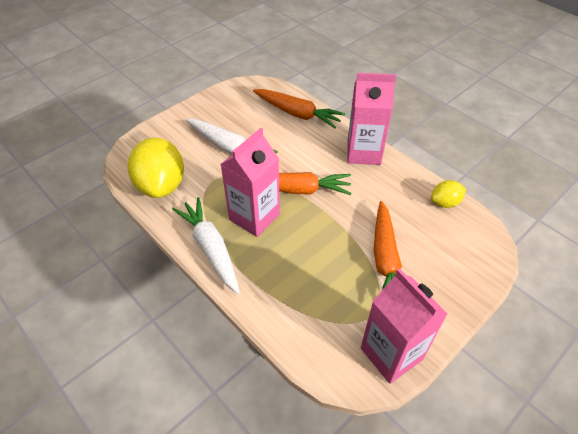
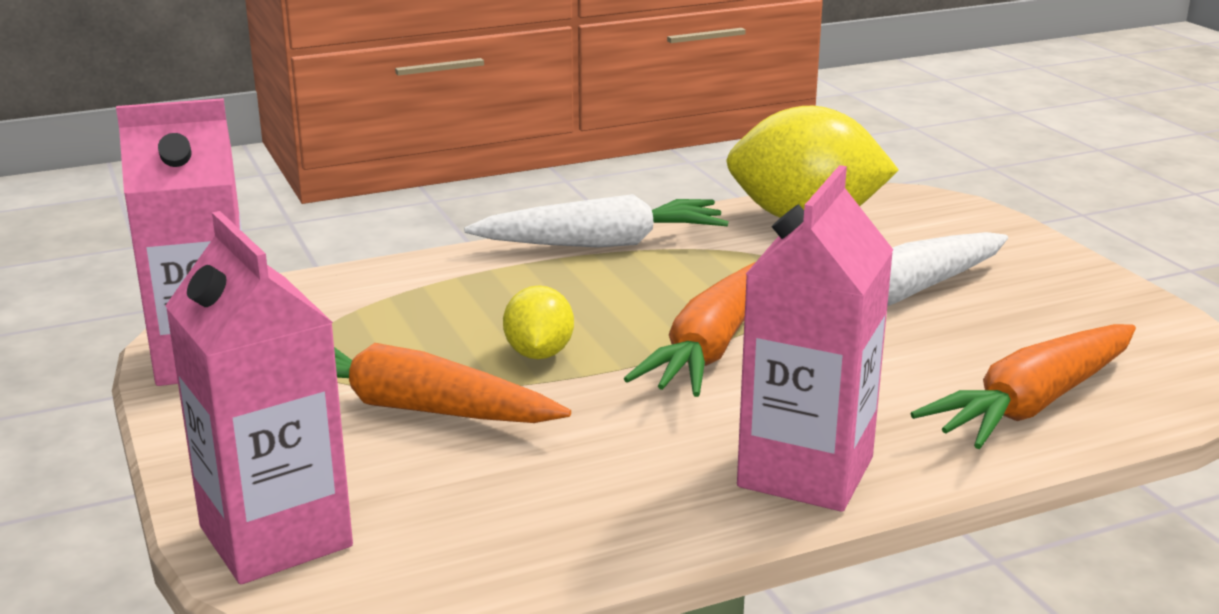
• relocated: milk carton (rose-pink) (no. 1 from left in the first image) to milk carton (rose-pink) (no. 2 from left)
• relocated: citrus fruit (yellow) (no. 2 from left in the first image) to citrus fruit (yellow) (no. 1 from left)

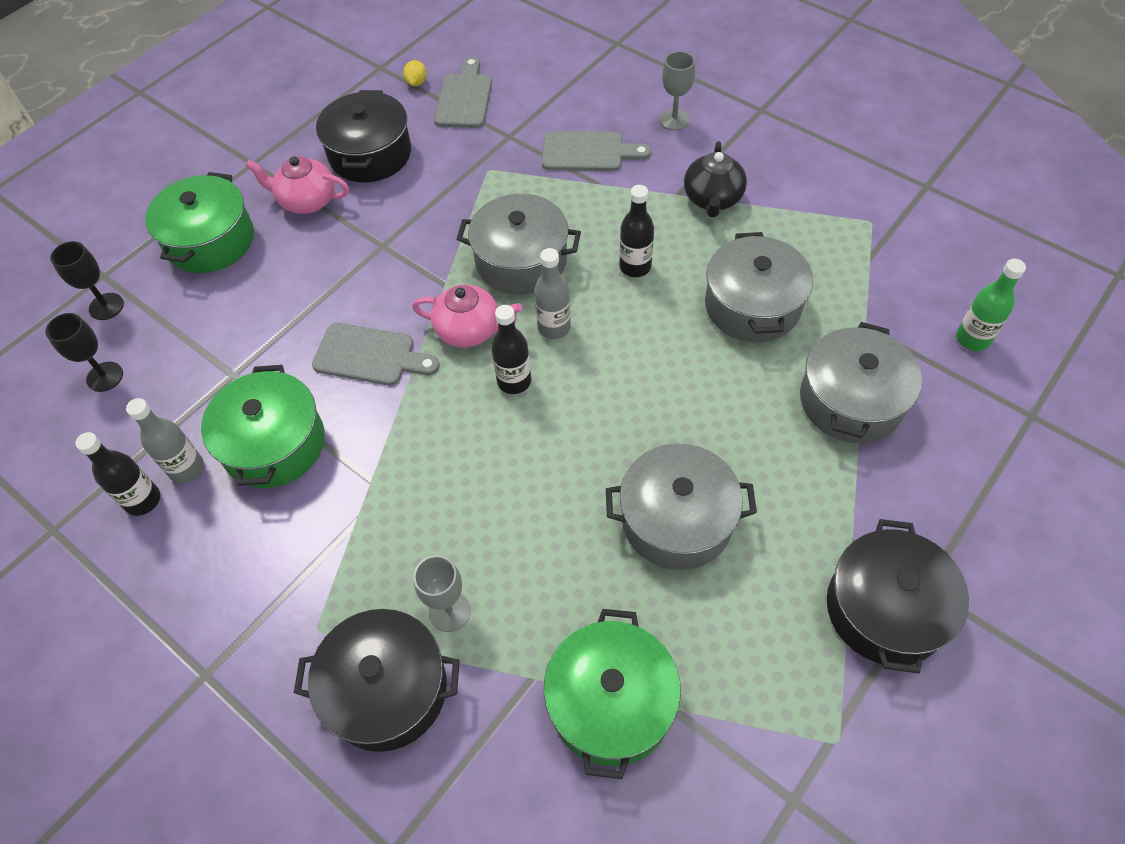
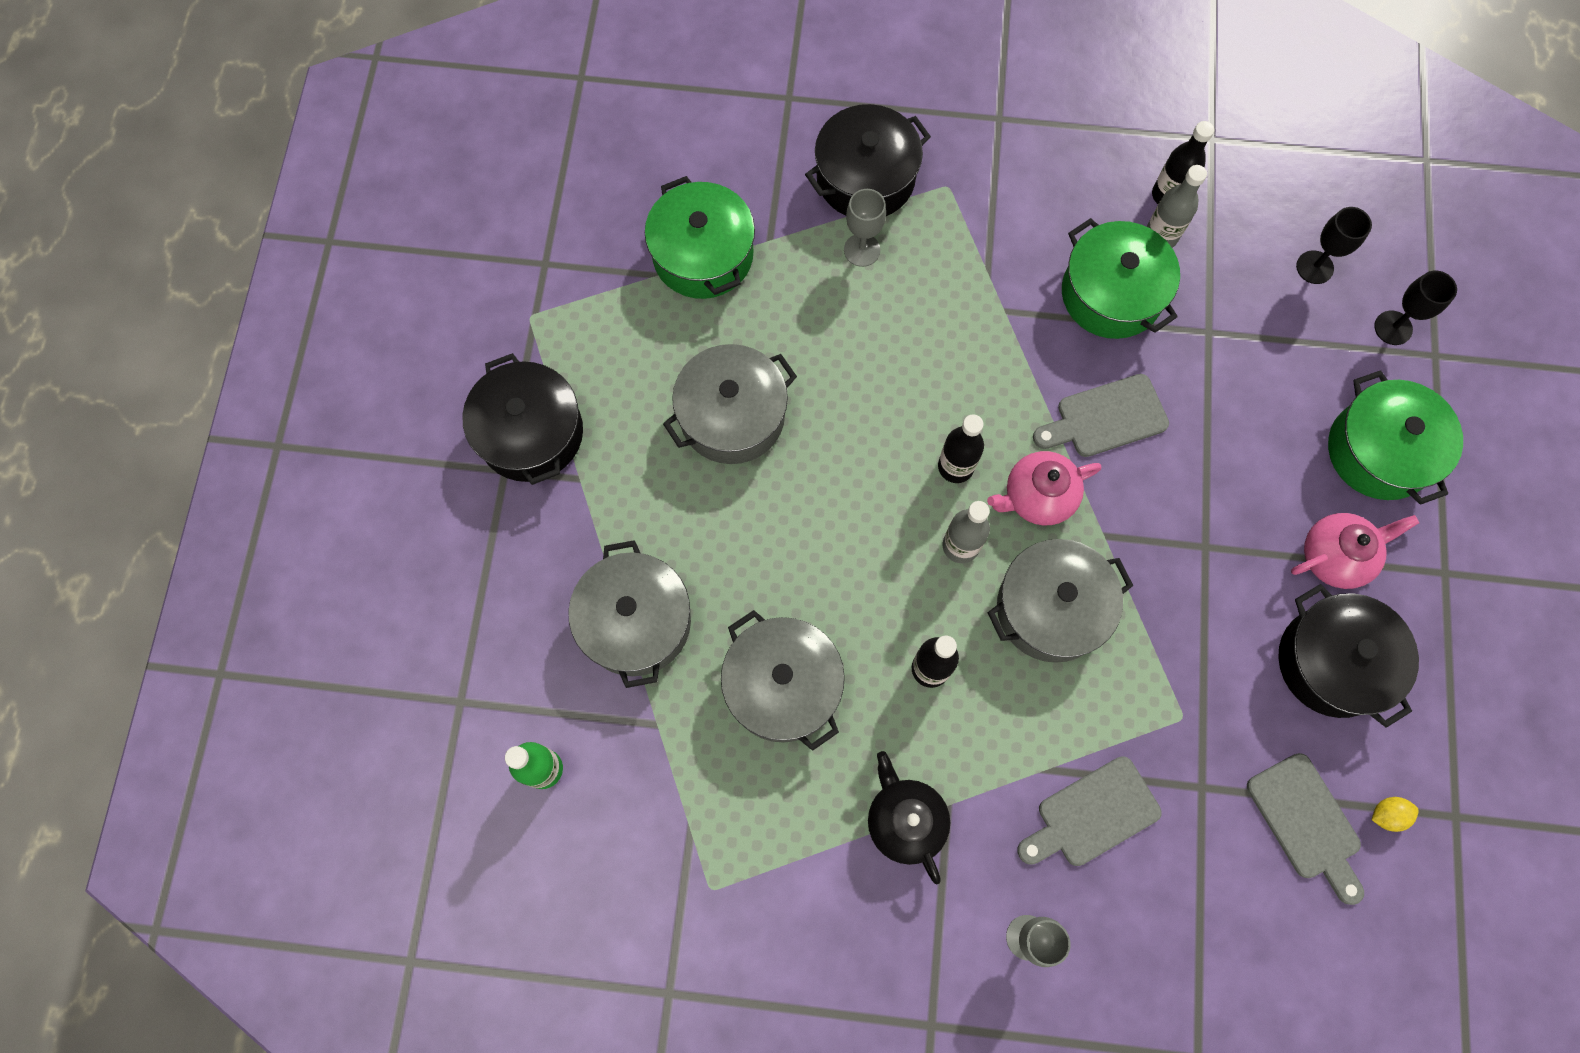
• spun: citrus fruit (yellow) 75 degrees counterclockwise

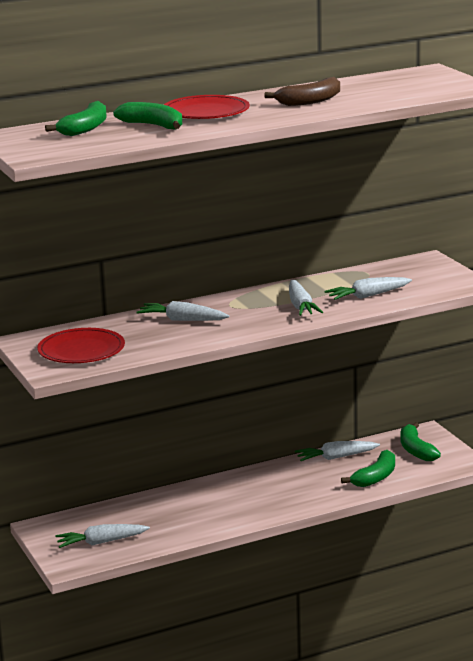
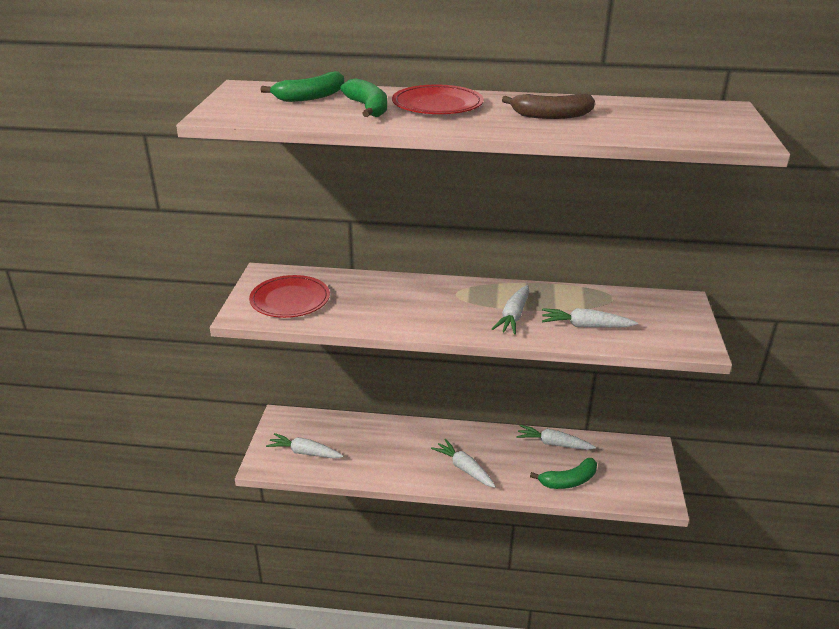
• relocated: root vegetable (pure white) (no. 2 from left)
• missing: banana (green) (no. 4 from left)

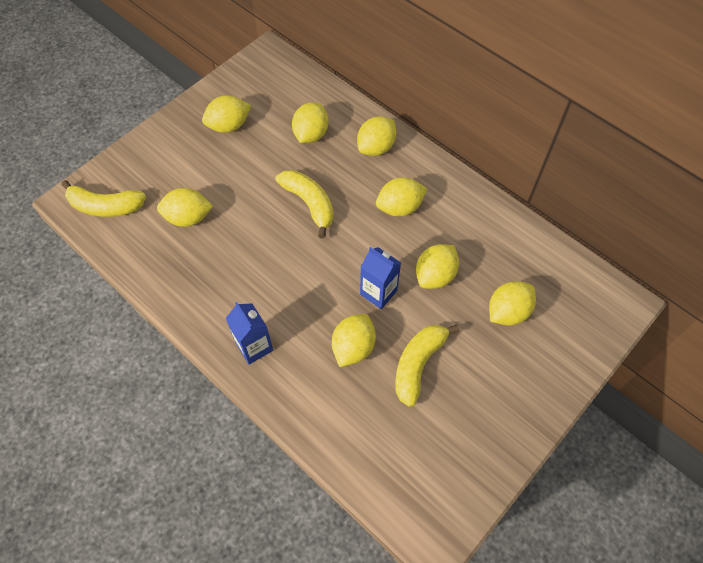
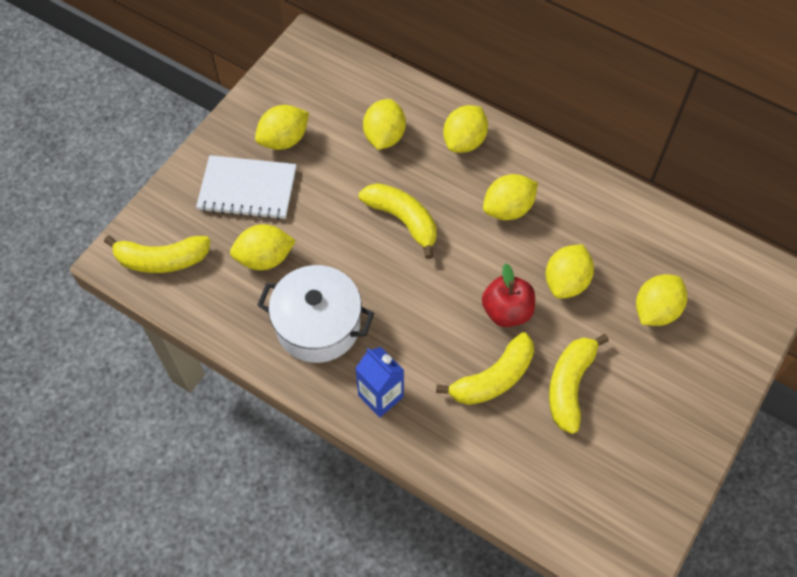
• exchanged: citrus fruit (yellow) (no. 4 from left) to banana (yellow) (no. 3 from left)
• exchanged: milk carton (royal blue) (no. 2 from left) to apple (red)
• appeared: exercise book (pure white)
• appeared: stockpot (pure white)

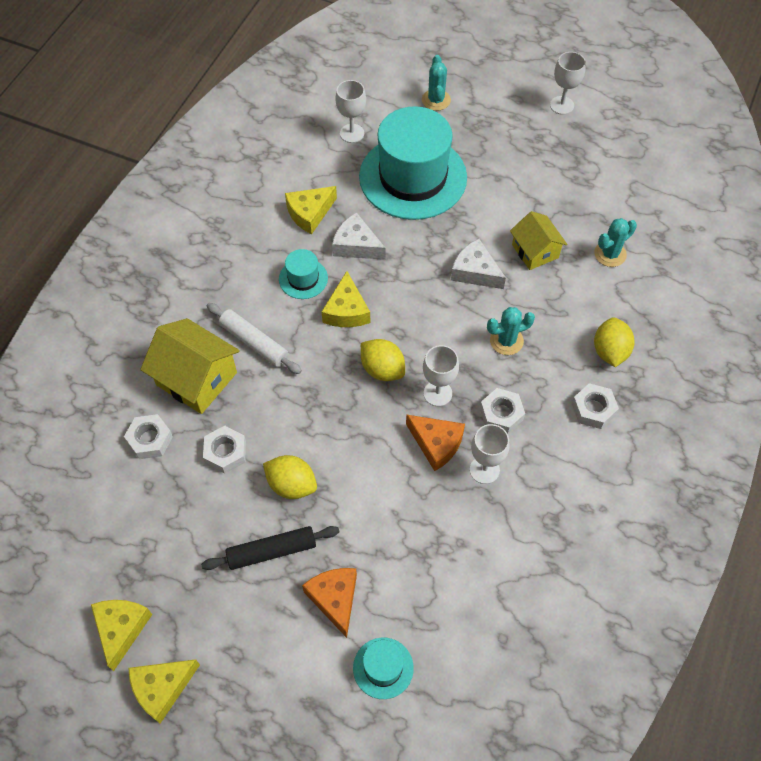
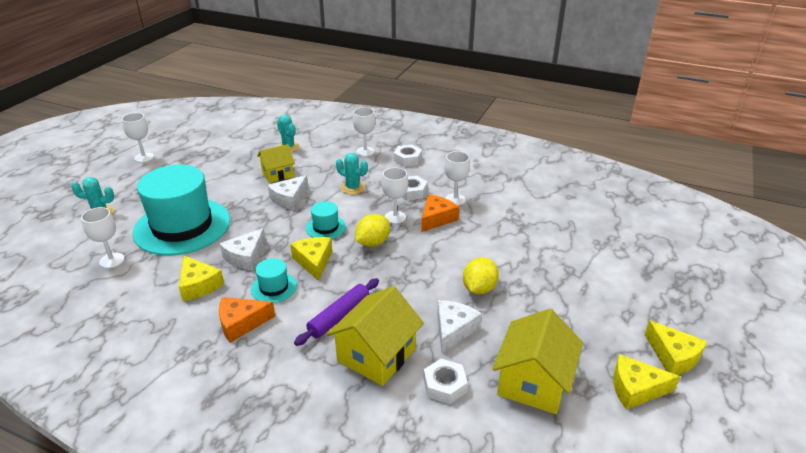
• missing: dough roller (ebony)
• exchanged: hex nut (pure white) (no. 2 from left) to cheese wedge (pure white) (no. 3 from left)
• colour: dough roller (pure white) to dough roller (purple)
• relocated: cheese wedge (orange) (no. 1 from left)
• spun: cheese wedge (yellow) (no. 4 from left in the first image) 105 degrees counterclockwise
• relocated: top hat (teal) (no. 2 from left in the first image) to top hat (teal) (no. 3 from left)
• spun: prickly plant (teal) (no. 2 from left in the first image) 45 degrees counterclockwise
• exchanged: citrus fruit (yellow) (no. 3 from left) to chalice (pure white) (no. 3 from left)
• appeared: cottage (yellow) (no. 3 from left)

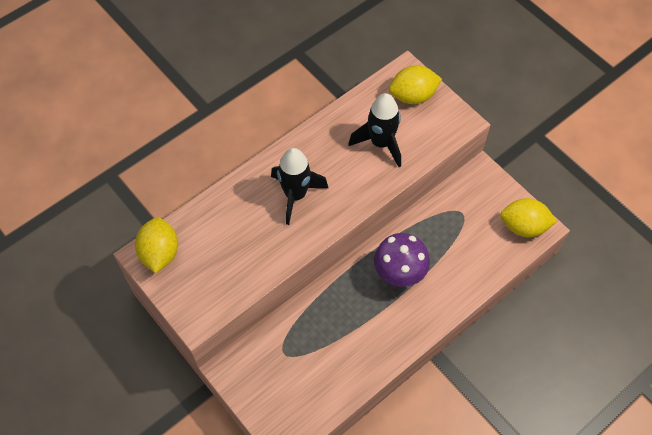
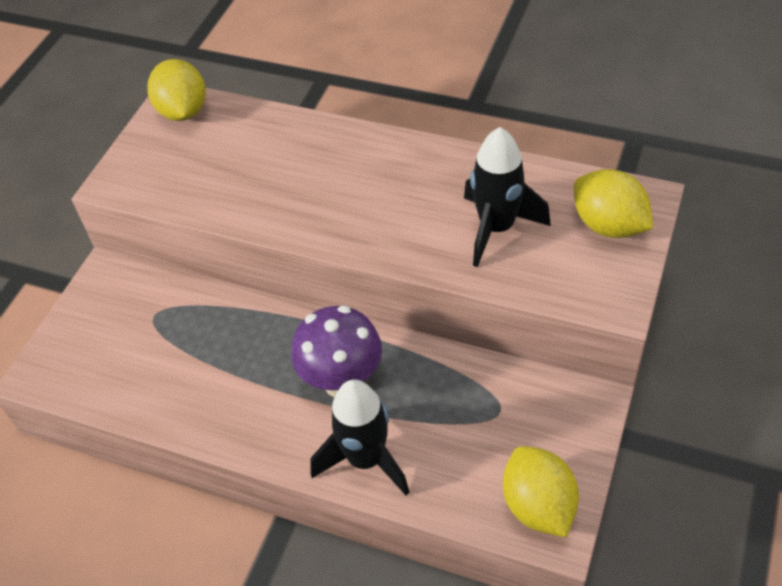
• spun: citrus fruit (yellow) (no. 1 from left) 75 degrees counterclockwise
• relocated: spaceship (ebony) (no. 1 from left)

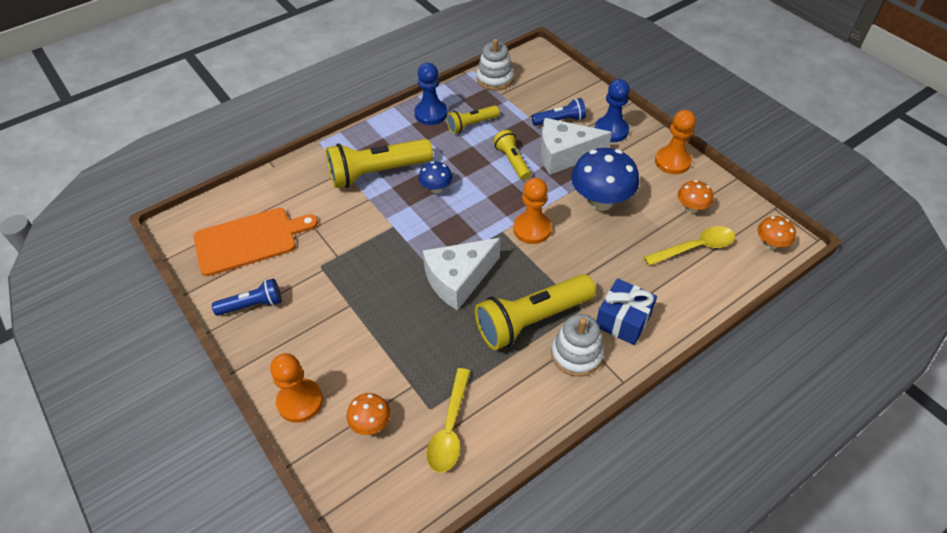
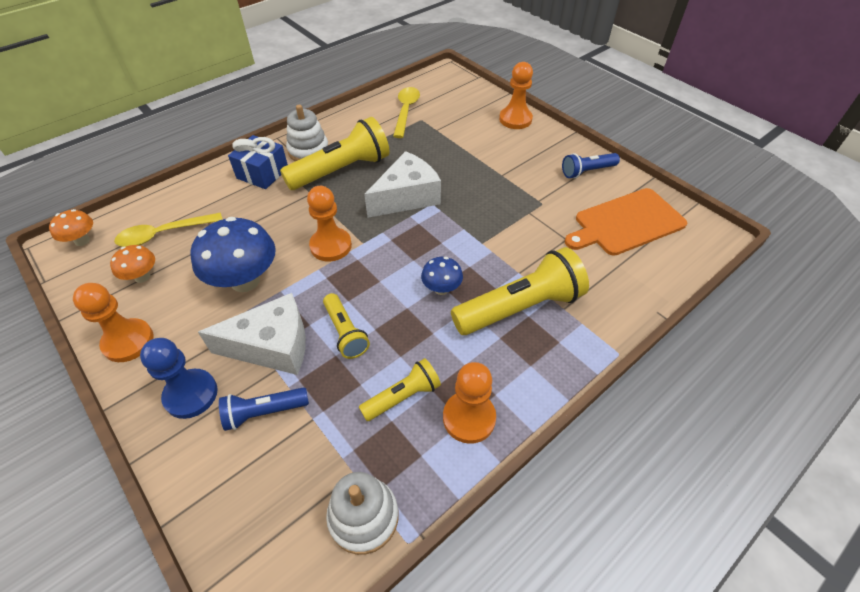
• missing: toadstool (orange) (no. 1 from left)
• colour: chess pawn (royal blue) (no. 1 from left) to chess pawn (orange) (no. 3 from left)

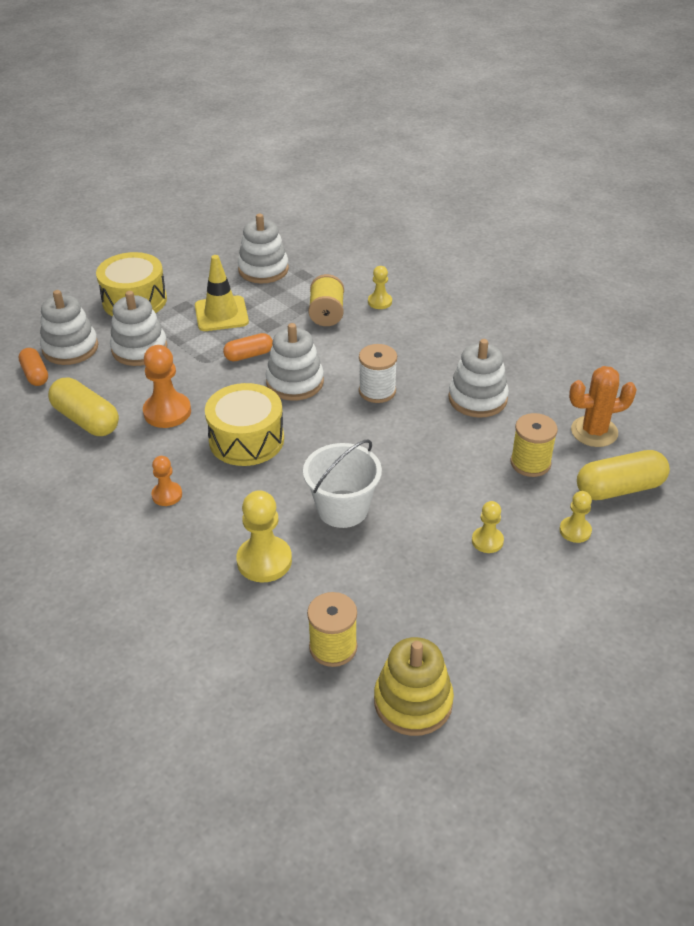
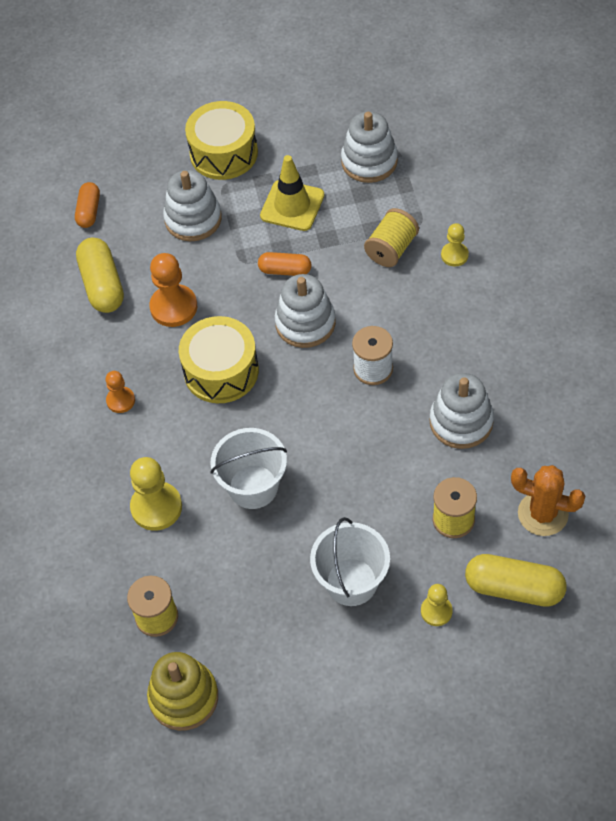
• missing: stacking rings (pure white) (no. 1 from left)
• exchanged: chess pawn (yellow) (no. 3 from left) to sand bucket (pure white) (no. 2 from left)

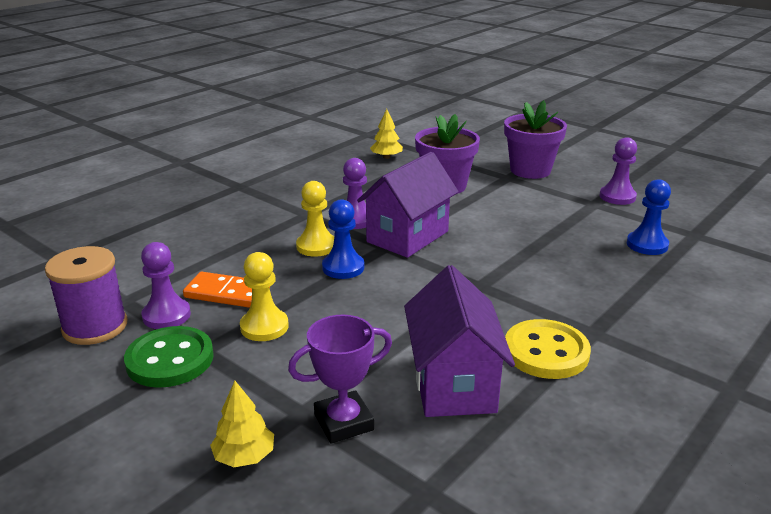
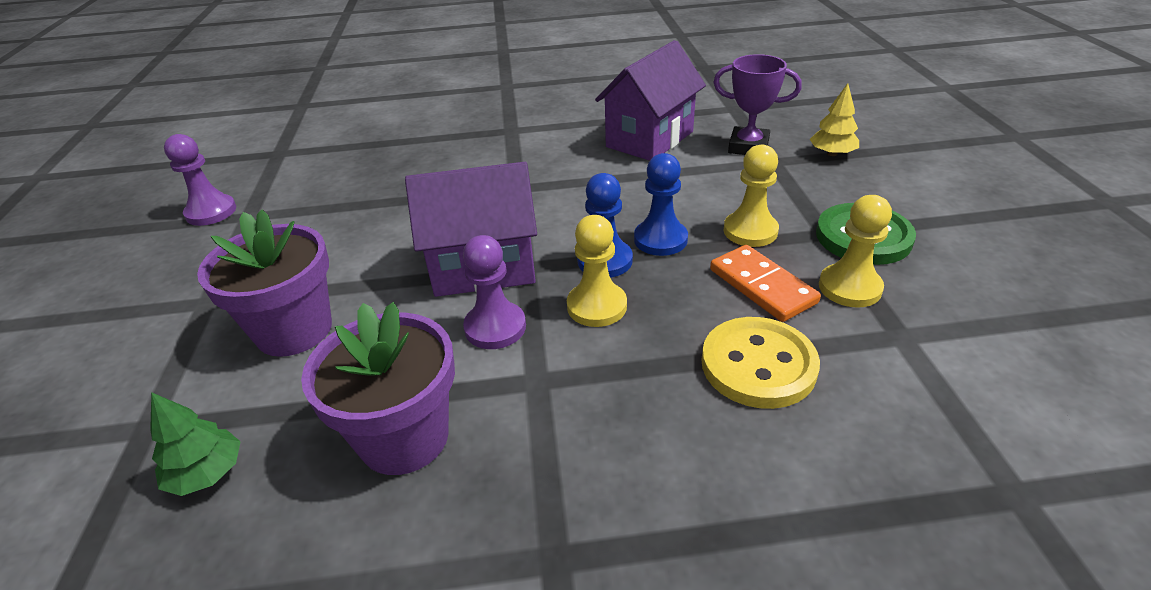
• missing: bobbin (purple)
• colour: chess pawn (purple) (no. 1 from left) to chess pawn (yellow) (no. 3 from left)
• colour: toy tree (yellow) (no. 2 from left) to toy tree (green)
• relocated: potted plant (purple) (no. 2 from left)
• relocated: shirt button (yellow)
• relocated: chess pawn (royal blue) (no. 2 from left)

